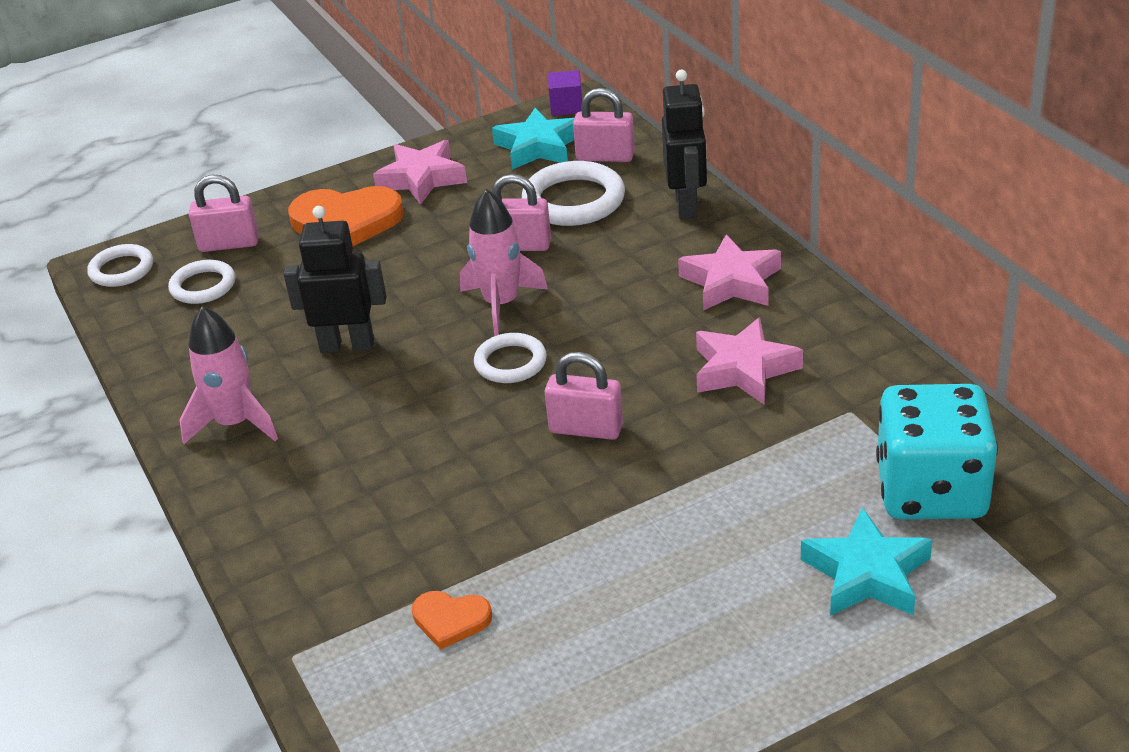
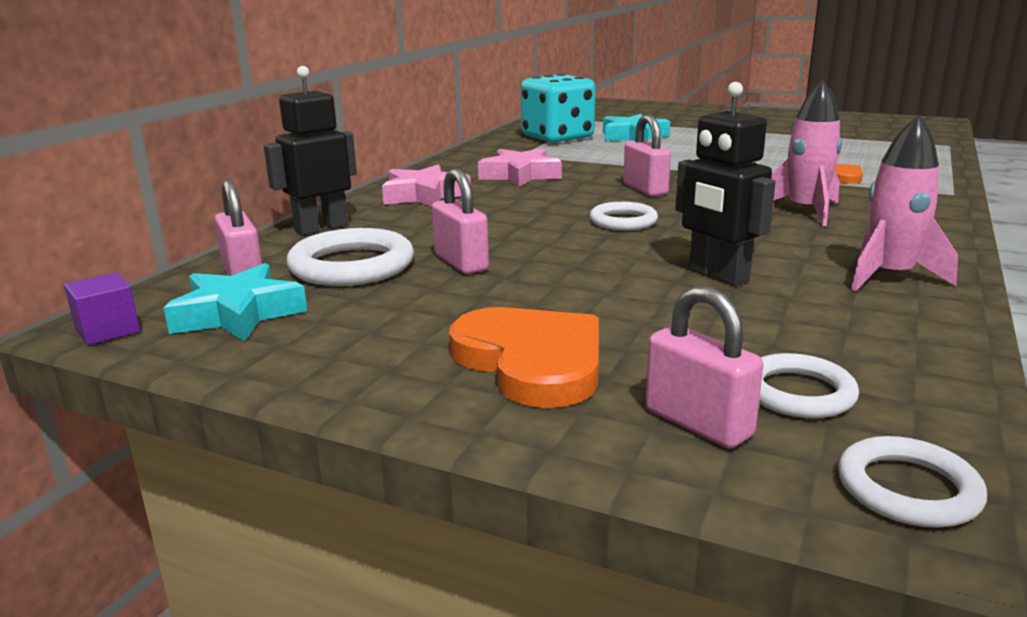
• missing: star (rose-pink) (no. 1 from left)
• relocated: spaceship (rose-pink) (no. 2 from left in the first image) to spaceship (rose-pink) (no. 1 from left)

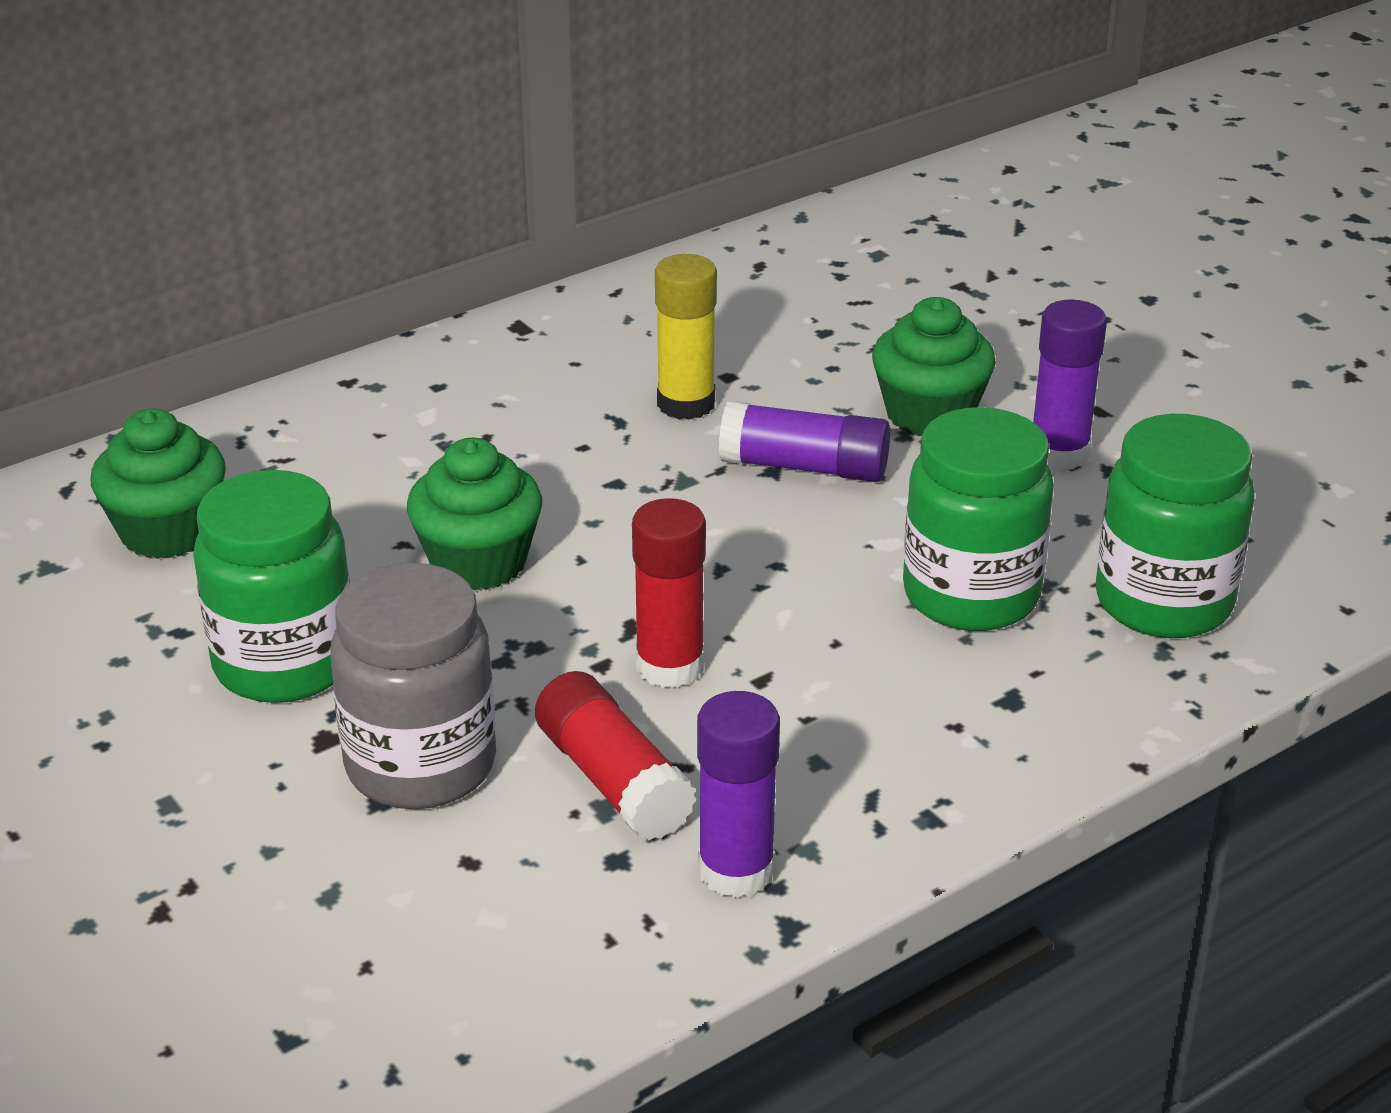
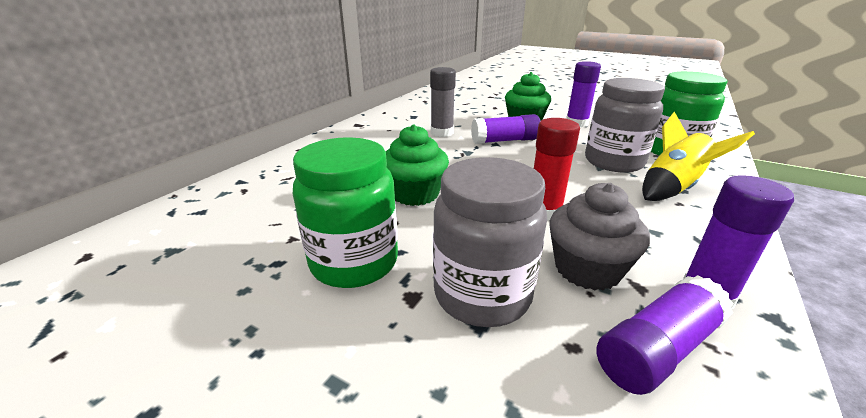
• missing: muffin (green) (no. 1 from left)
• exchanged: stick of glue (red) (no. 1 from left) to muffin (ash-grey)
• colour: stick of glue (yellow) to stick of glue (ash-grey)
• colour: preserve jar (green) (no. 2 from left) to preserve jar (ash-grey) (no. 2 from left)
• appeared: stick of glue (purple) (no. 3 from left)
• appeared: spaceship (yellow)

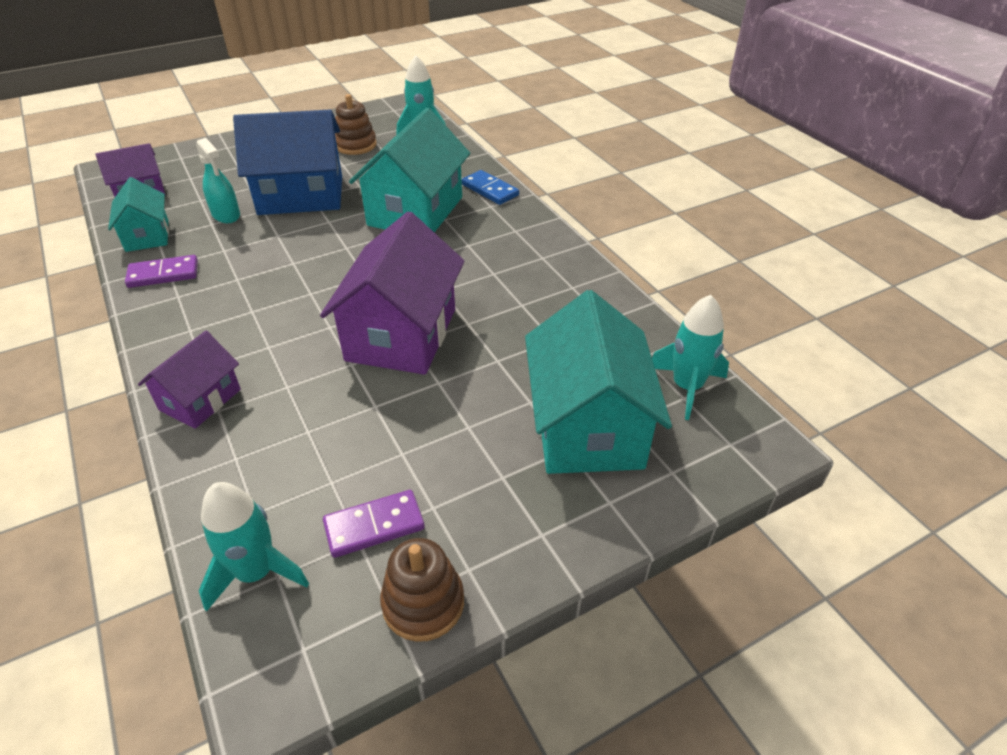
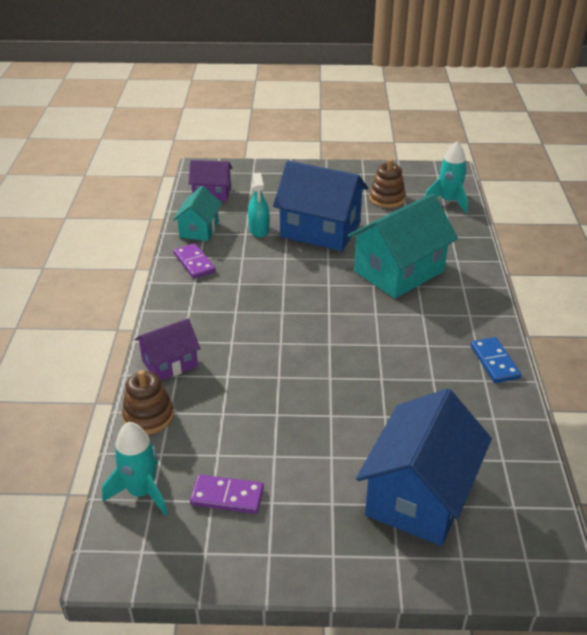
• spun: domino piece (purple) (no. 1 from left) 45 degrees clockwise
• missing: cottage (purple) (no. 3 from left)
• relocated: stacking rings (brown) (no. 2 from left in the first image) to stacking rings (brown) (no. 1 from left)
• relocated: domino piece (royal blue)
• colour: cottage (teal) (no. 3 from left) to cottage (royal blue) (no. 2 from left)
• missing: spaceship (teal) (no. 3 from left)

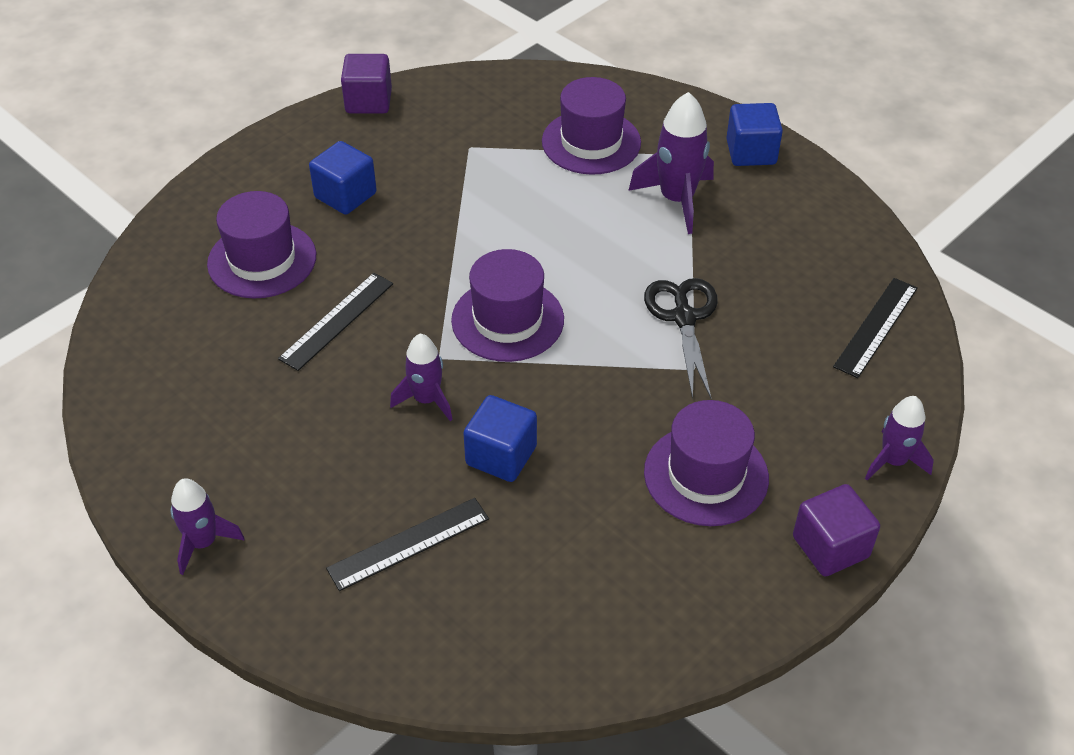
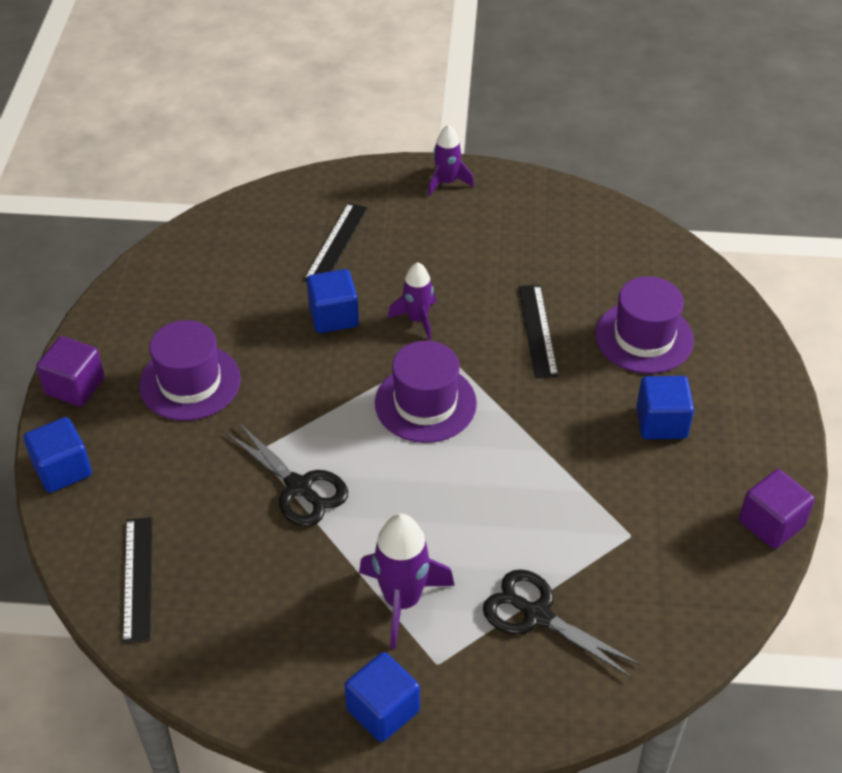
• exchanged: top hat (purple) (no. 3 from left) to pair of scissors (ebony) (no. 2 from left)
• exchanged: spaceship (purple) (no. 4 from left) to solid cube (royal blue) (no. 1 from left)

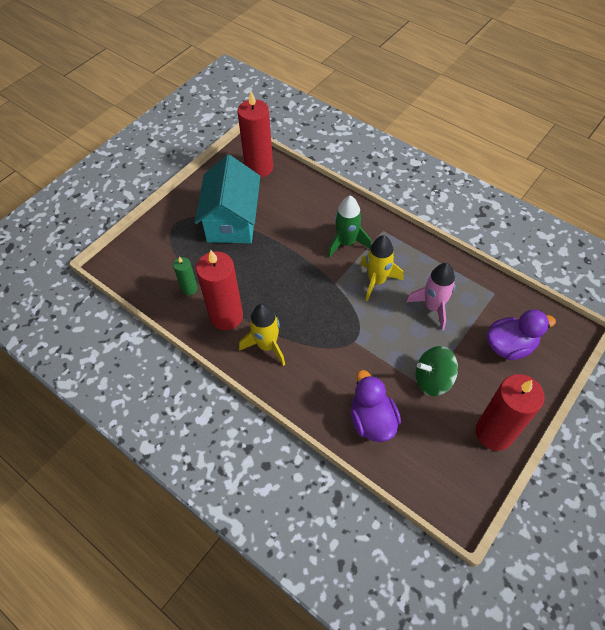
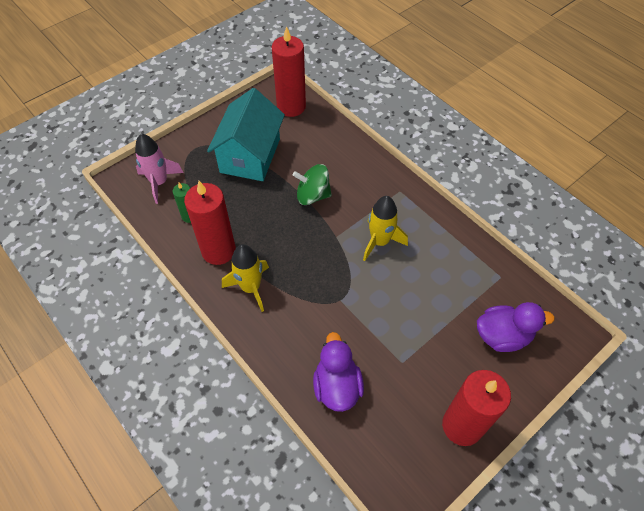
• missing: spaceship (green)
• relocated: spaceship (rose-pink)
• relocated: toy top (green)

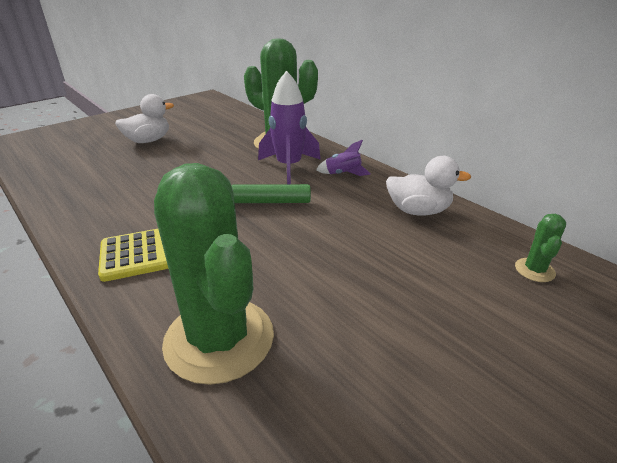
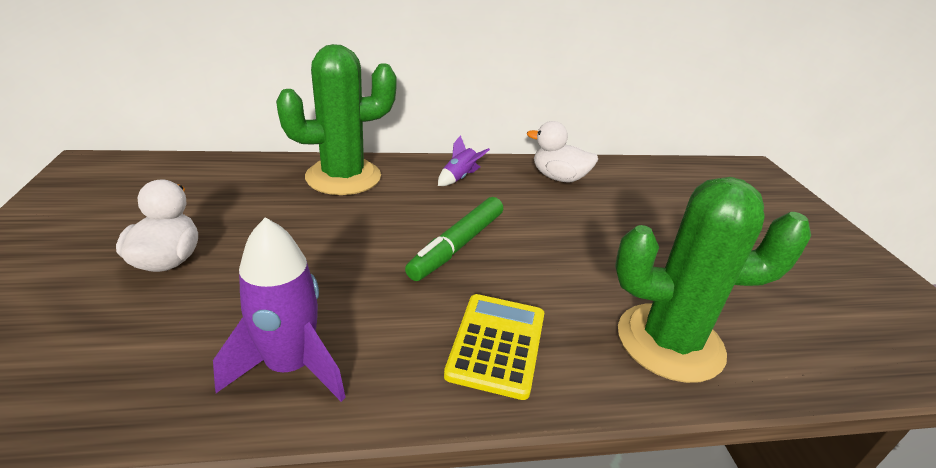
• relocated: spaceship (purple) (no. 1 from left)
• spun: toy duck (pure white) (no. 2 from left) 105 degrees counterclockwise
• missing: prickly plant (green) (no. 3 from left)

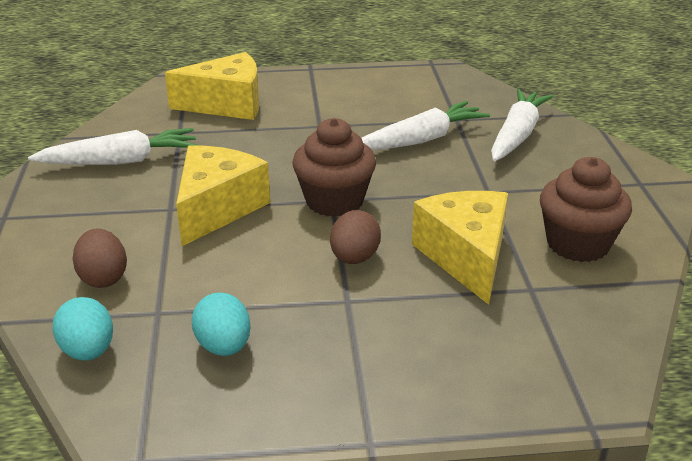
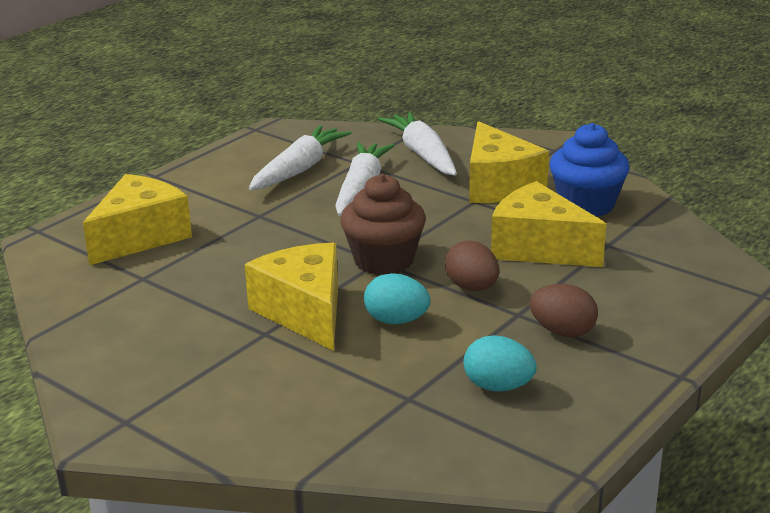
• relocated: root vegetable (pure white) (no. 1 from left)
• relocated: egg (teal) (no. 1 from left)
• relocated: egg (brown) (no. 1 from left in the first image) to egg (brown) (no. 2 from left)
• colour: muffin (brown) (no. 2 from left) to muffin (royal blue)
• appeared: cheese wedge (yellow) (no. 3 from left)

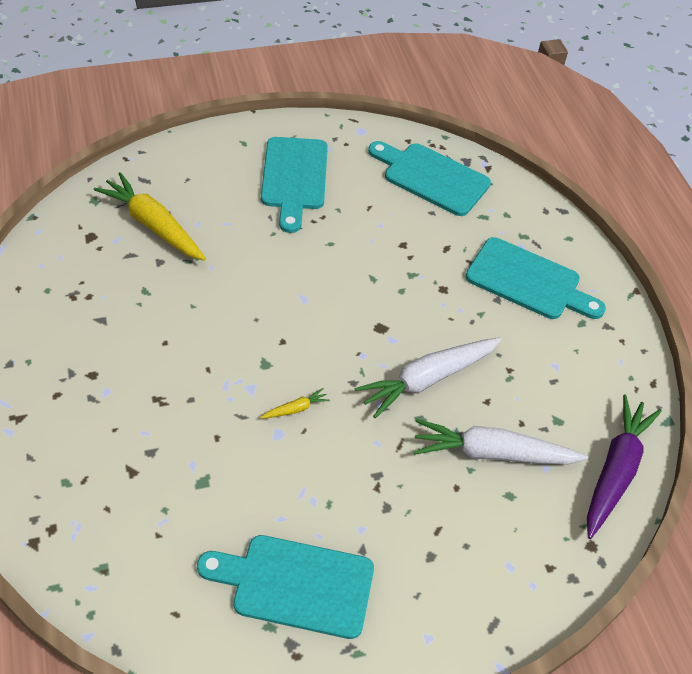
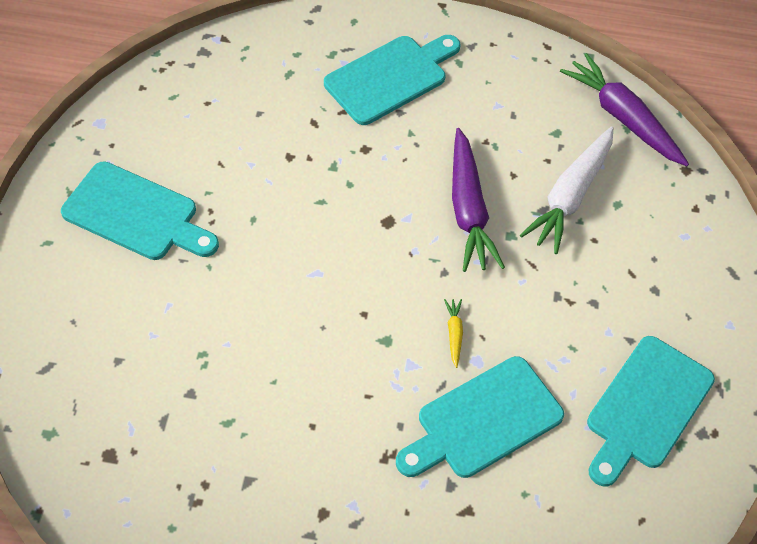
• missing: root vegetable (yellow) (no. 1 from left)
• colour: root vegetable (pure white) (no. 1 from left) to root vegetable (purple) (no. 1 from left)
• relocated: cutting board (teal) (no. 3 from left)

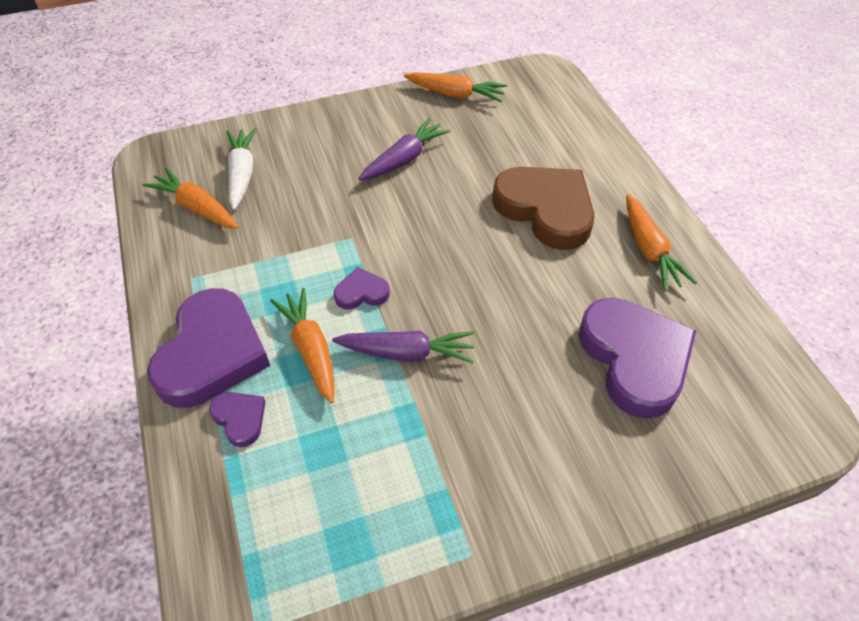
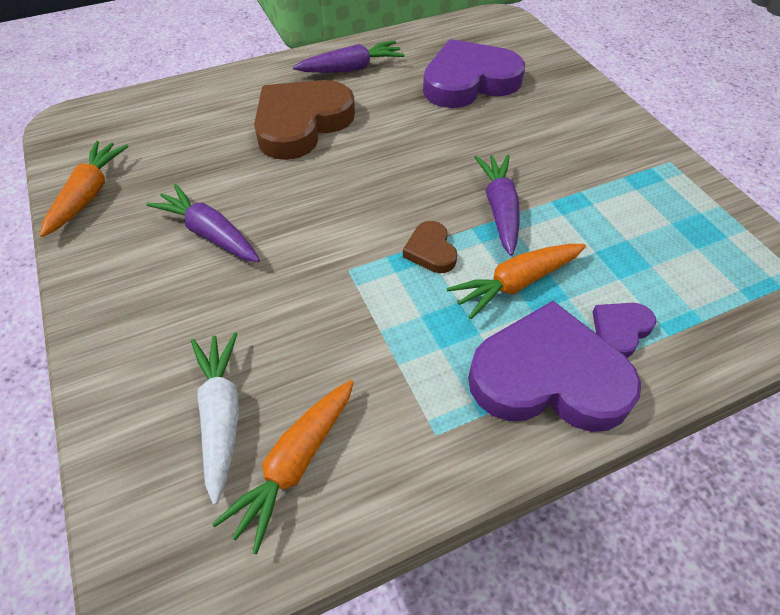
• spun: root vegetable (pure white) 90 degrees clockwise
• colour: heart (purple) (no. 3 from left) to heart (brown) (no. 2 from left)
• colour: root vegetable (orange) (no. 4 from left) to root vegetable (purple) (no. 2 from left)

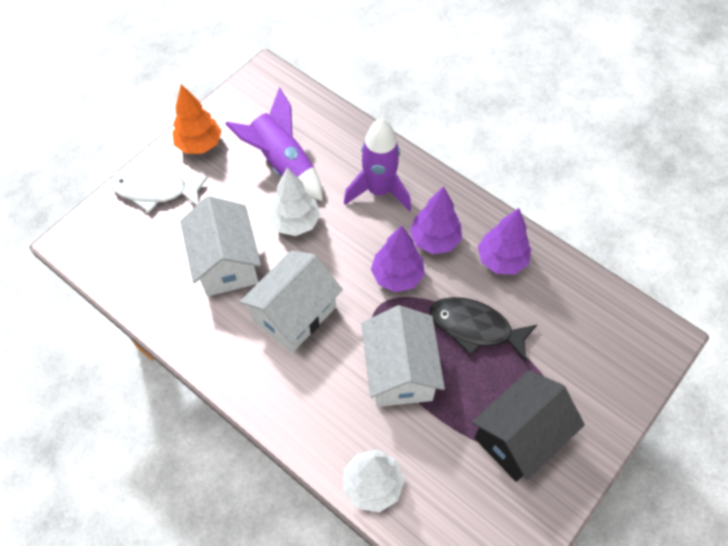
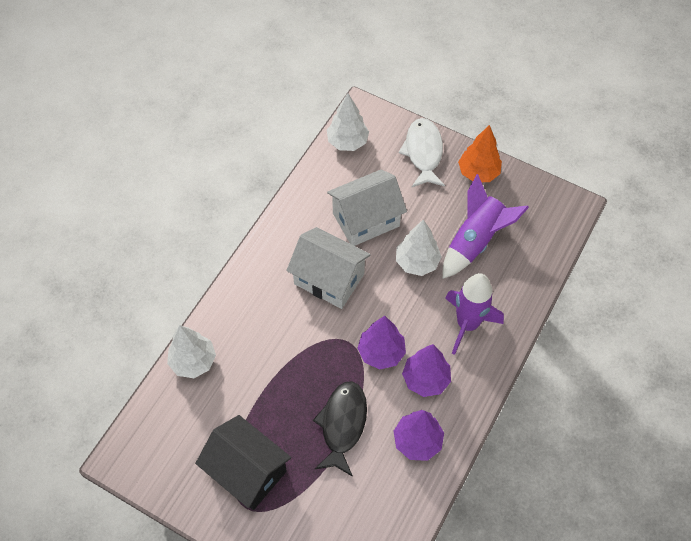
• missing: cottage (pure white) (no. 3 from left)
• appeared: toy tree (pure white) (no. 2 from left)

